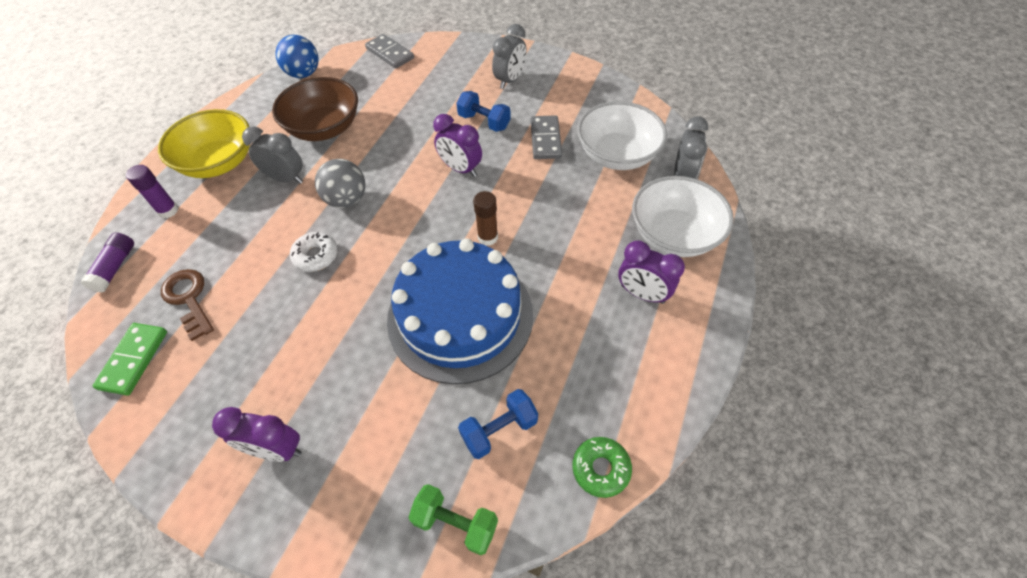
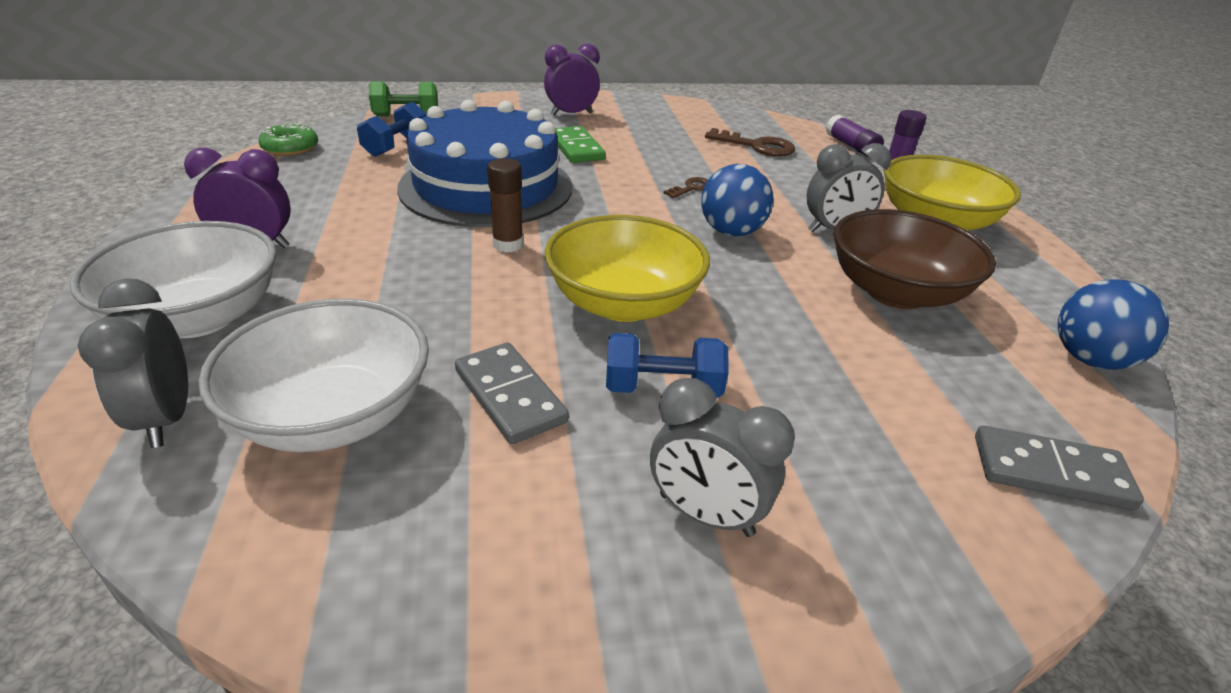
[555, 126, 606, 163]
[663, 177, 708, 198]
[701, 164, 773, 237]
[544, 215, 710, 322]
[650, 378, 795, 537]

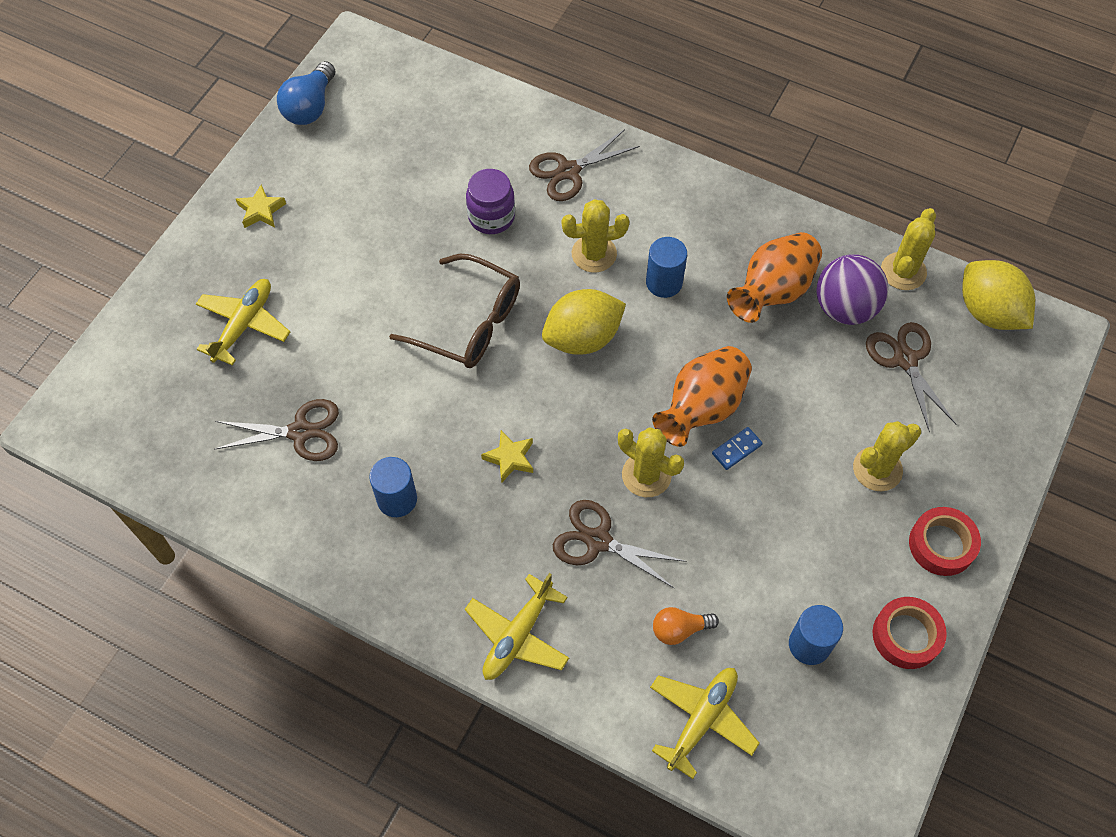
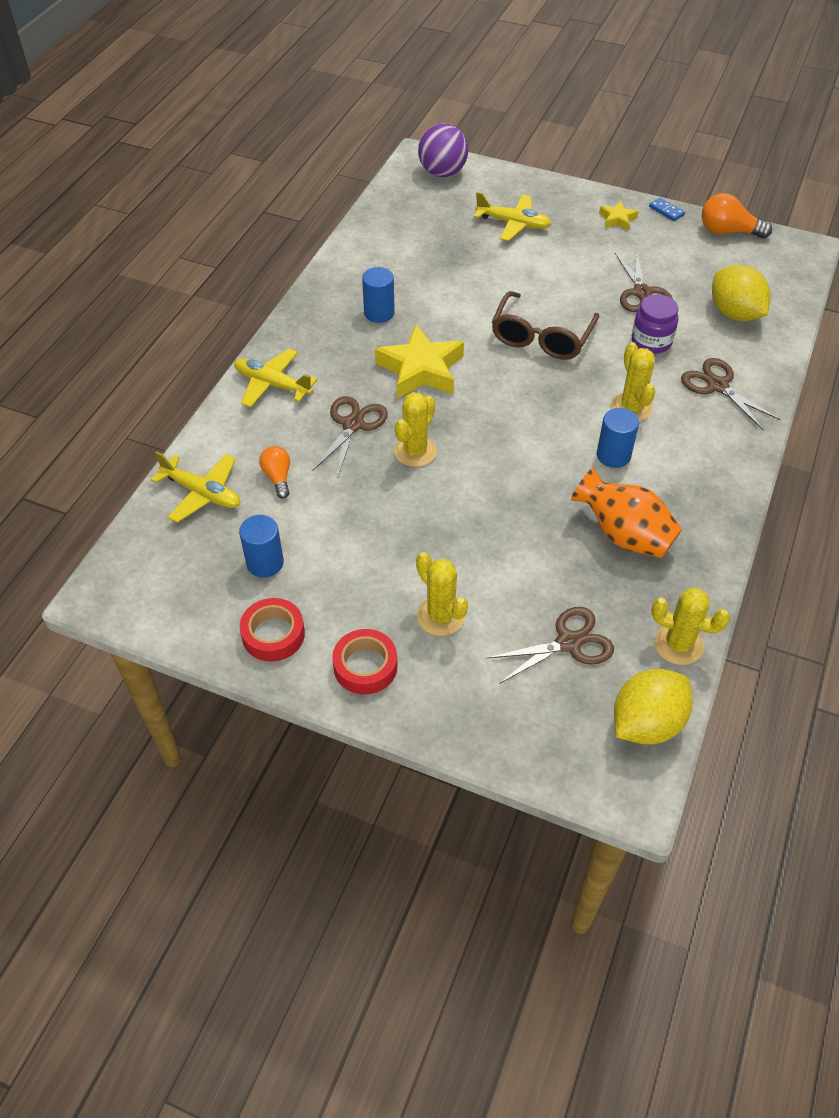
[615, 250, 673, 312]
[702, 193, 772, 239]
[375, 325, 464, 399]
[712, 265, 770, 321]
[652, 346, 752, 447] (first image)
[649, 198, 685, 221]
[418, 123, 468, 177]

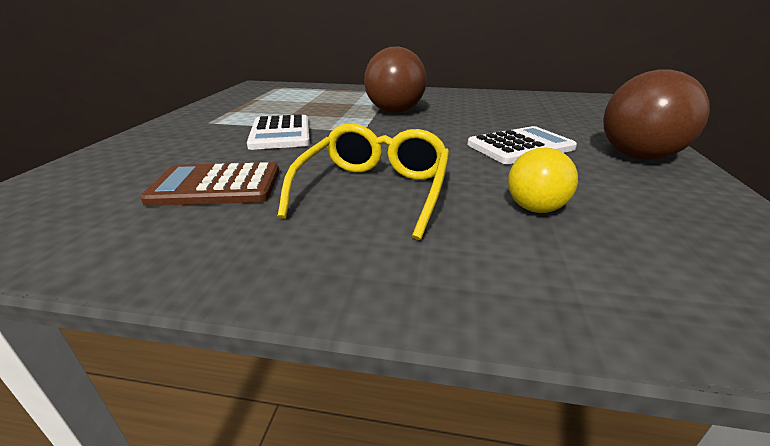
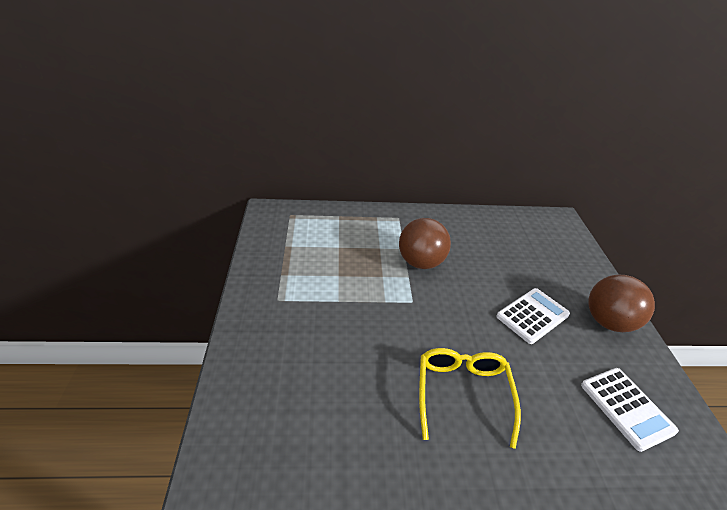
[140, 162, 279, 206] (first image)
[581, 368, 679, 452]
[508, 148, 578, 213] (first image)

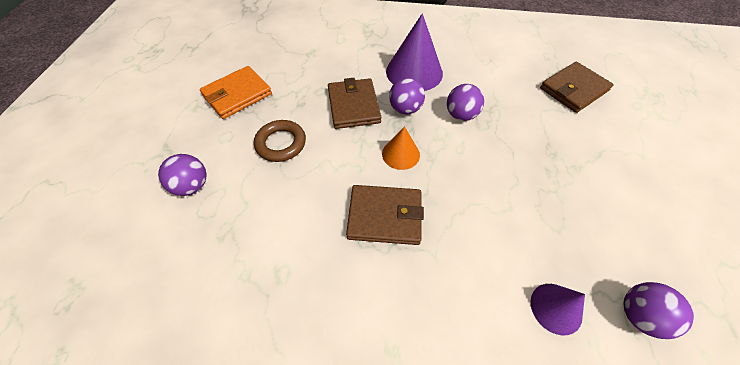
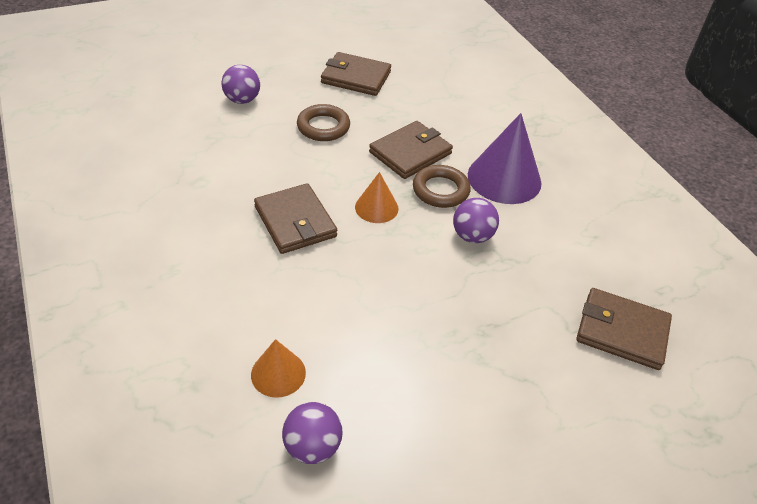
[321, 52, 391, 96]
[413, 165, 471, 208]
[251, 339, 306, 398]

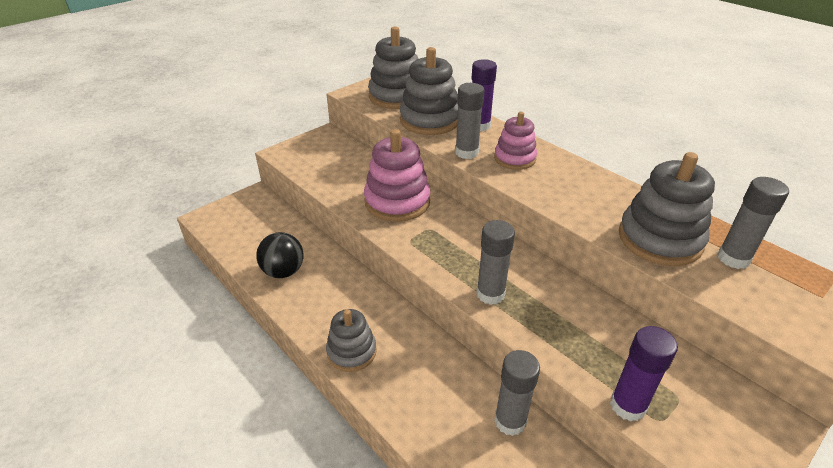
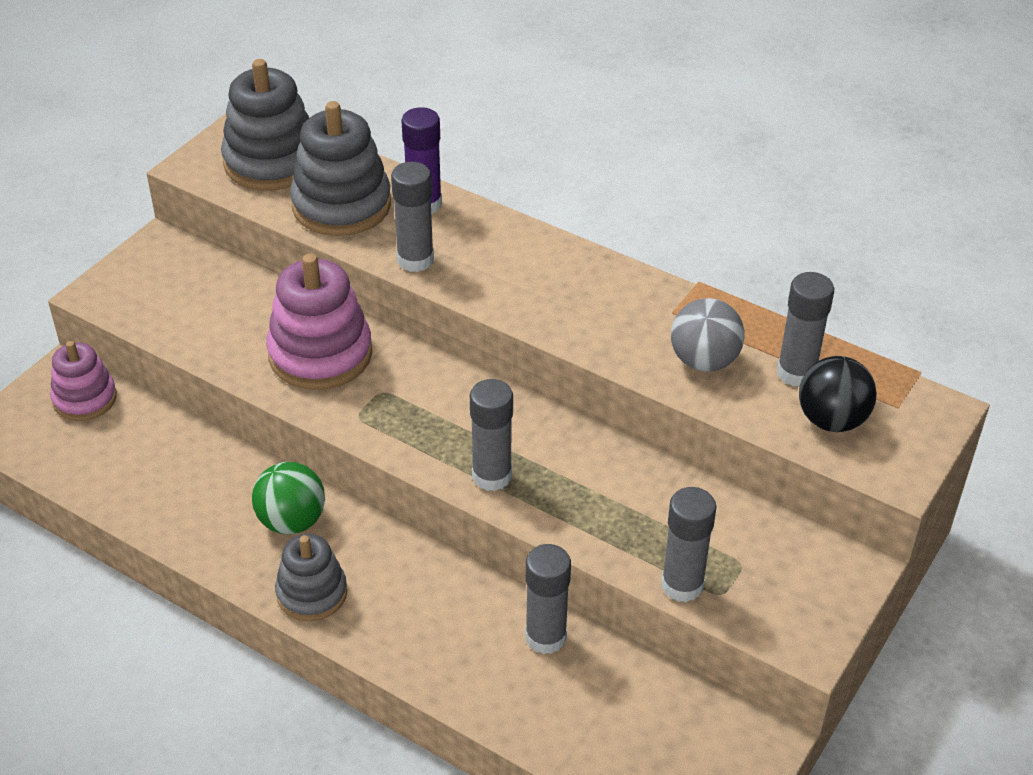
[799, 356, 877, 432]
[50, 341, 117, 421]
[661, 487, 716, 603]
[671, 298, 745, 372]
[252, 462, 325, 534]

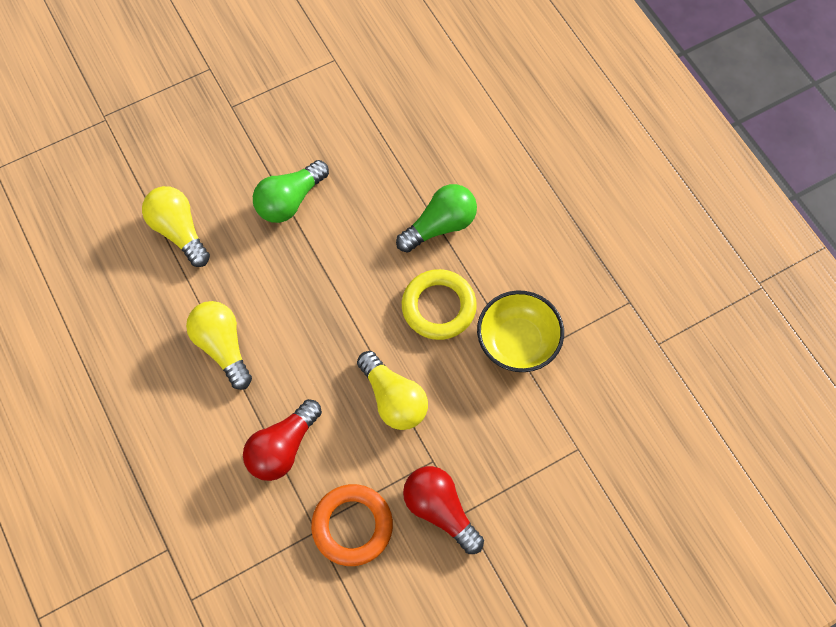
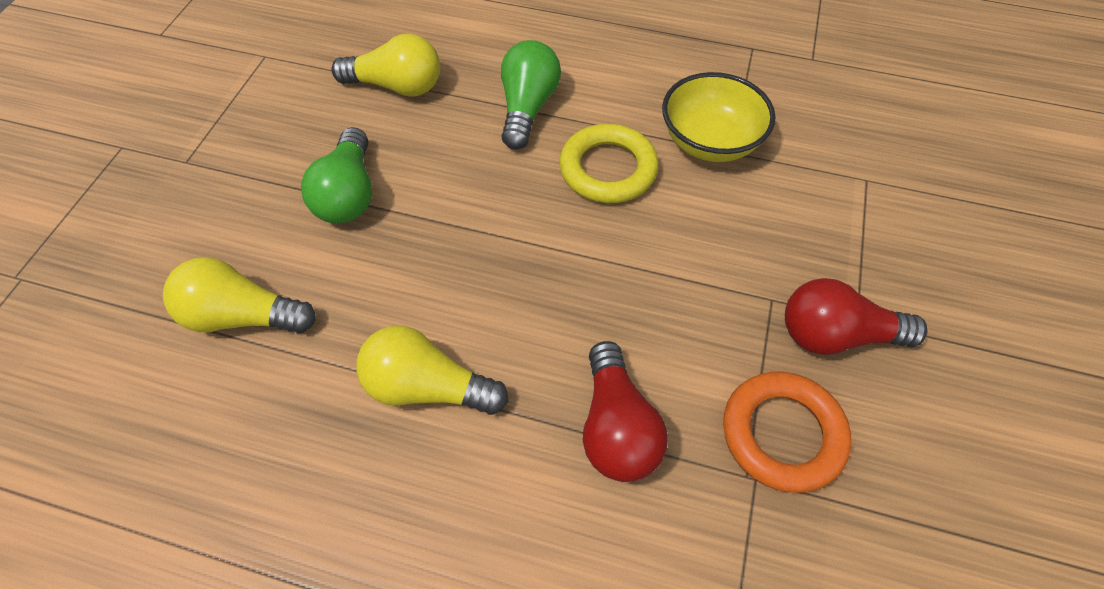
[331, 34, 440, 97]

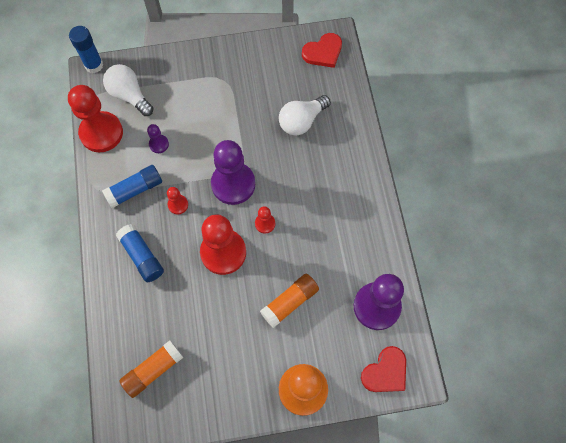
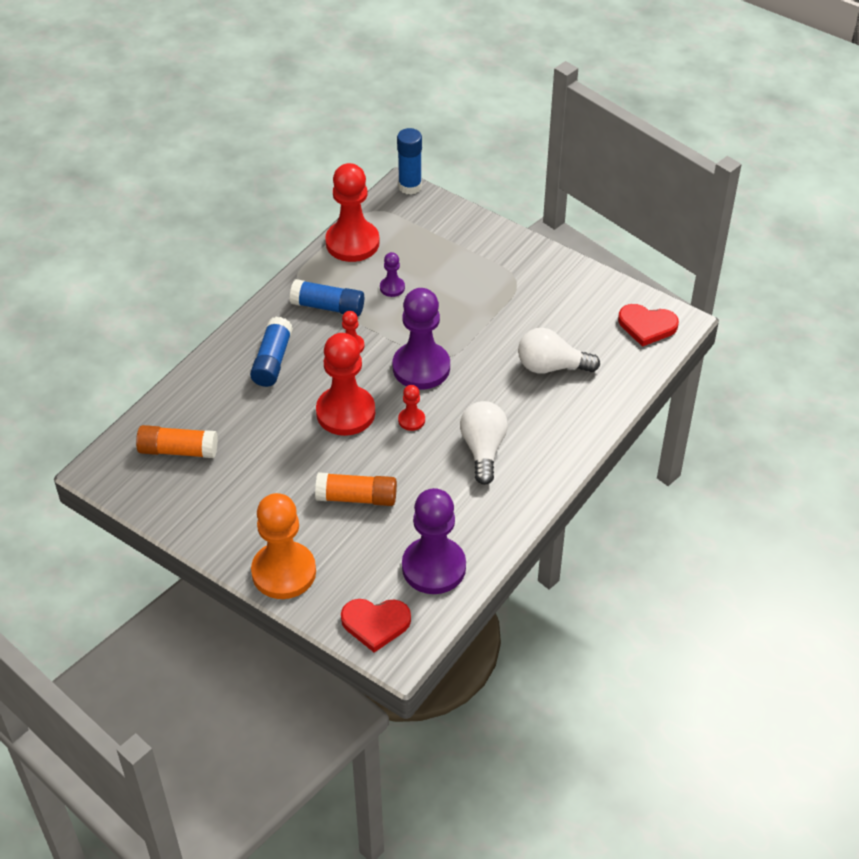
[460, 401, 508, 485]

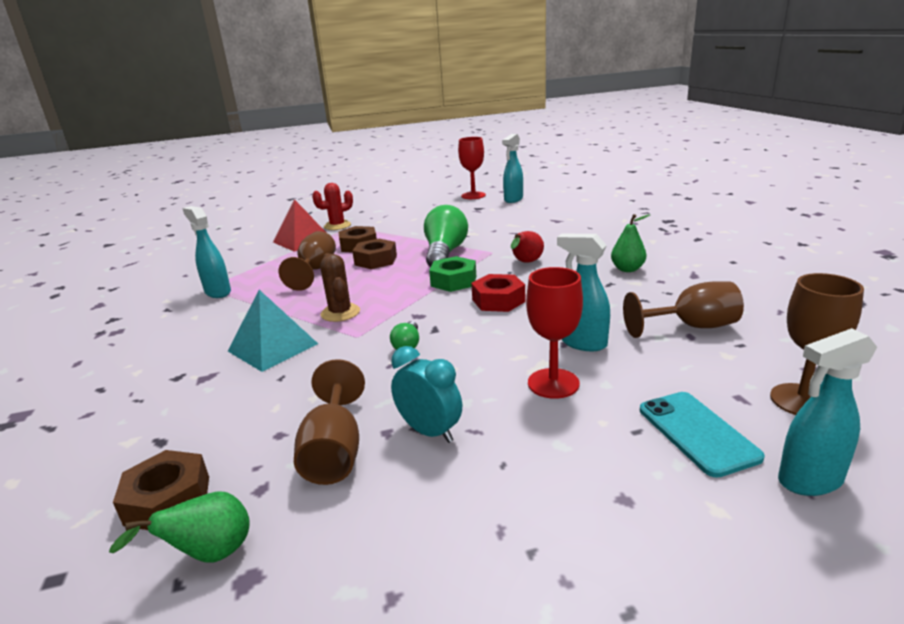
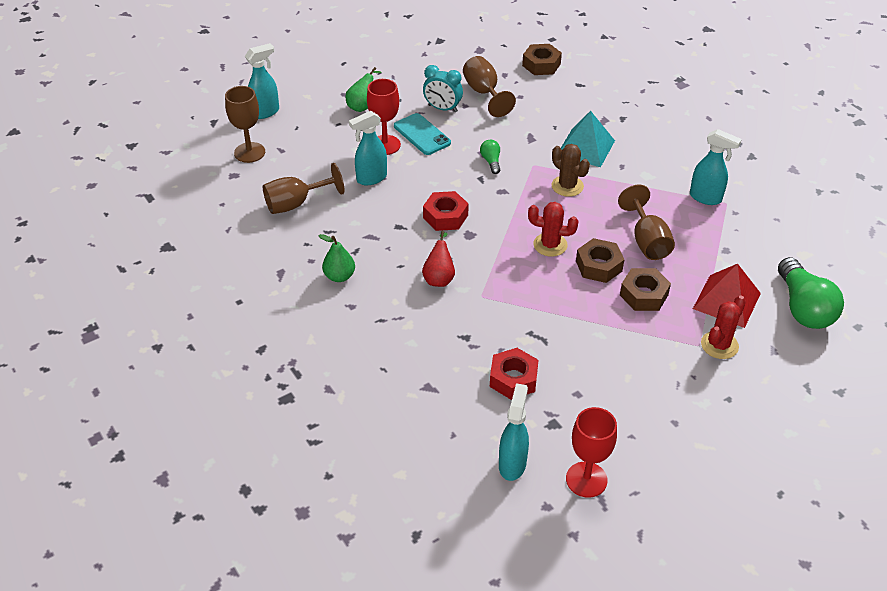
[345, 67, 382, 112]
[778, 257, 844, 329]
[429, 256, 476, 292] (first image)
[349, 111, 387, 185]
[394, 113, 451, 155]
[490, 348, 539, 400]
[528, 202, 579, 257]

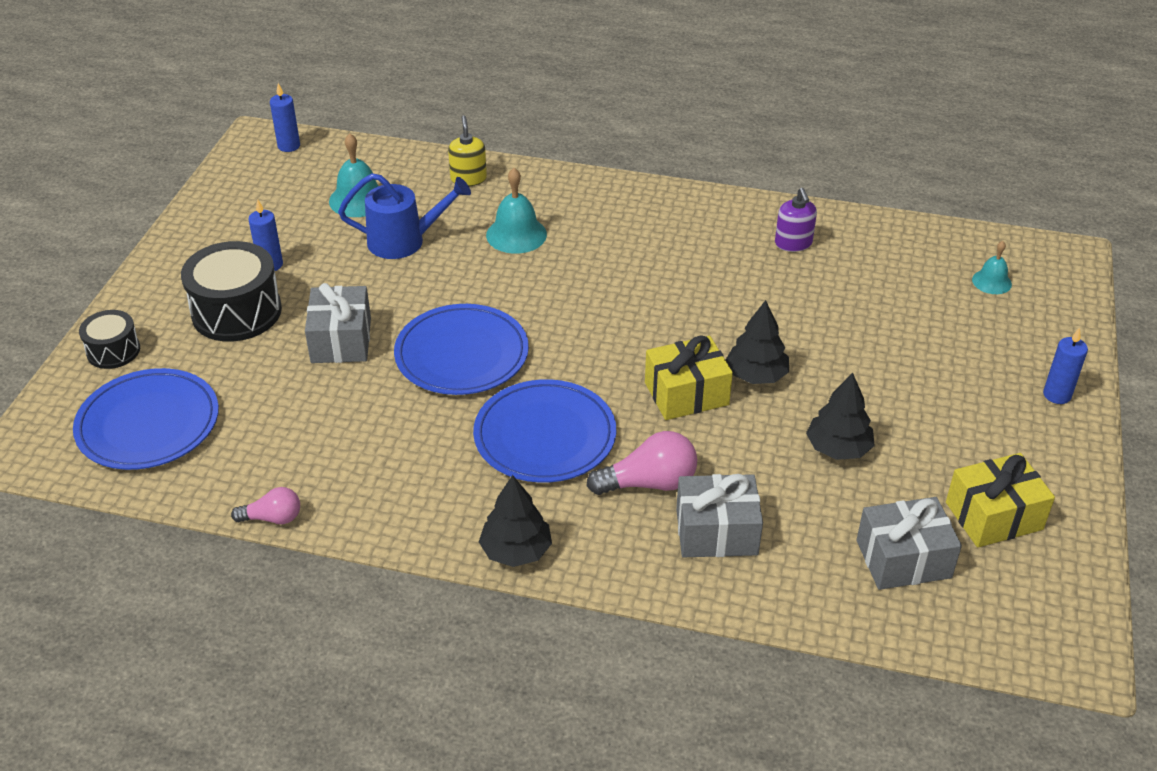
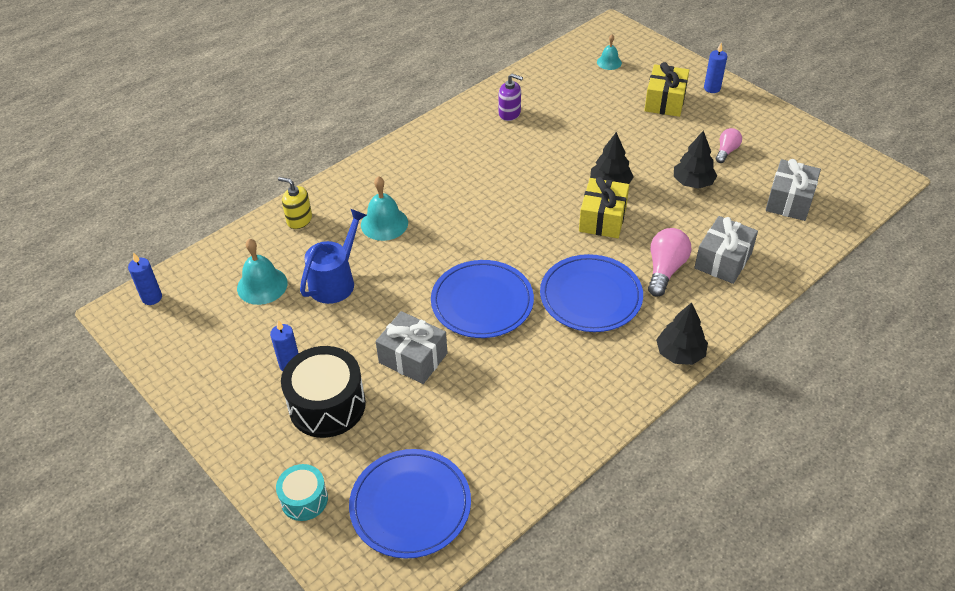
[276, 464, 328, 521]
[716, 128, 742, 163]
[644, 62, 689, 117]

